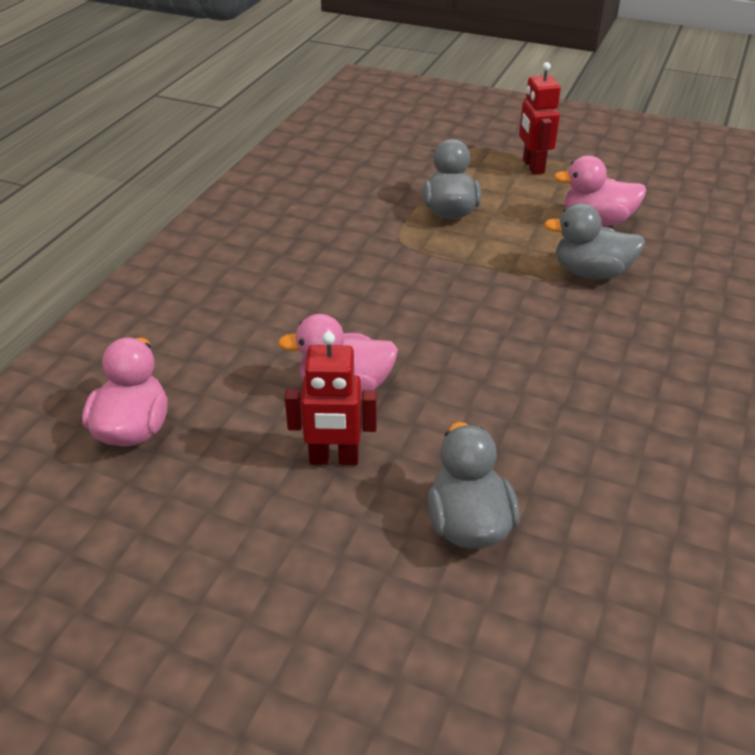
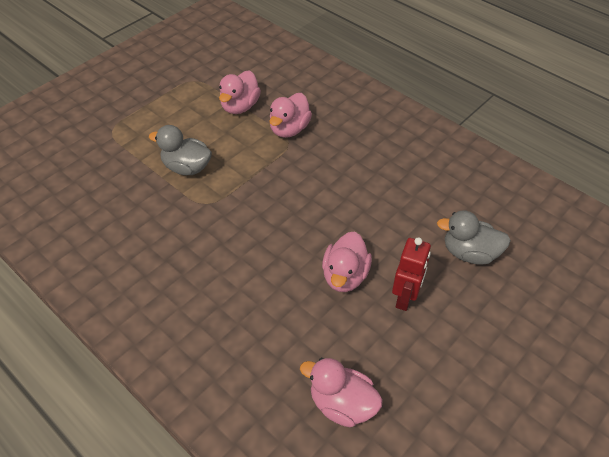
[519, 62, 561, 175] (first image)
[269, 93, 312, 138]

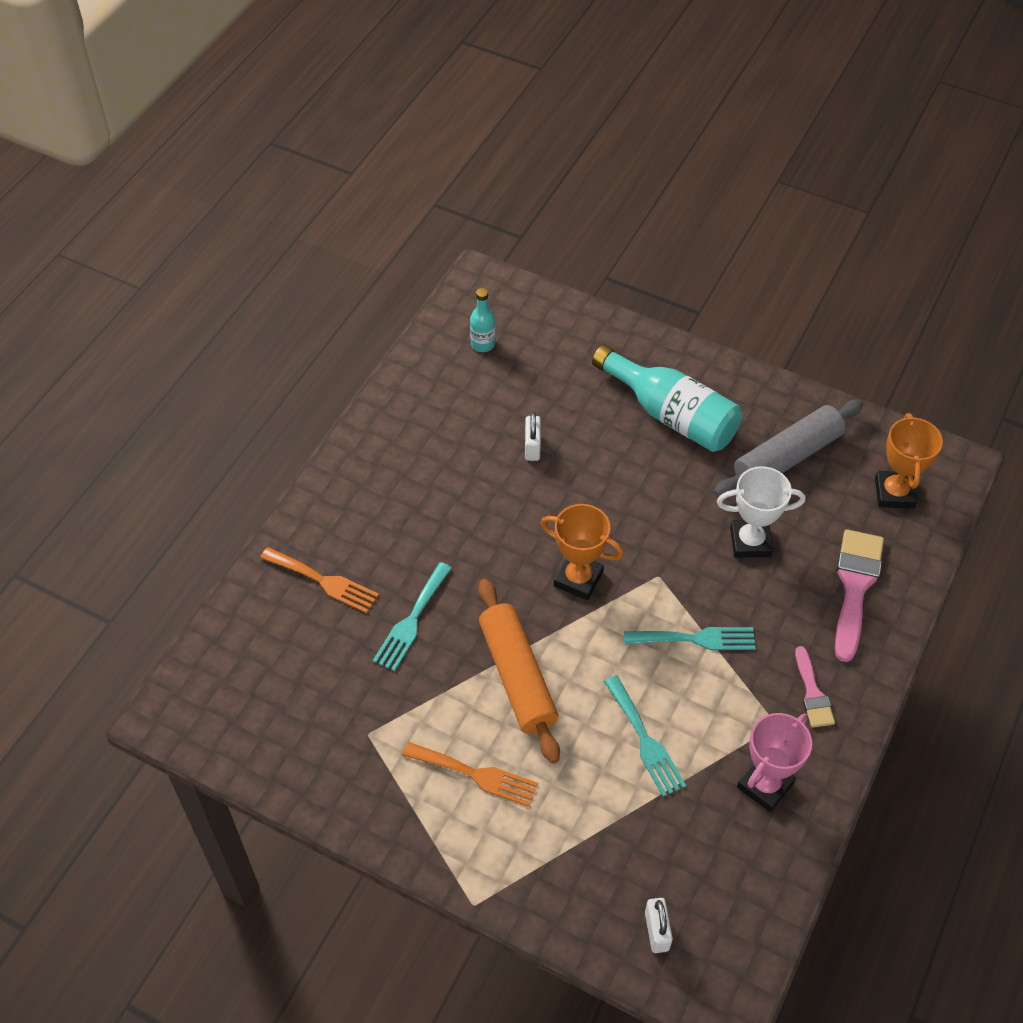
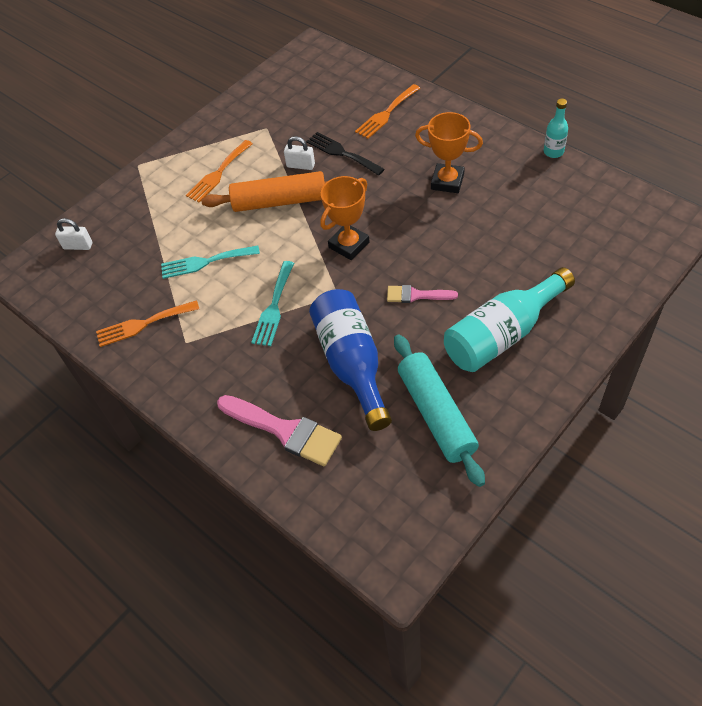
[306, 132, 385, 176]
[544, 99, 568, 158]
[284, 136, 315, 170]
[394, 334, 485, 487]
[309, 289, 392, 431]
[96, 300, 199, 347]
[387, 285, 458, 303]
[415, 112, 483, 193]

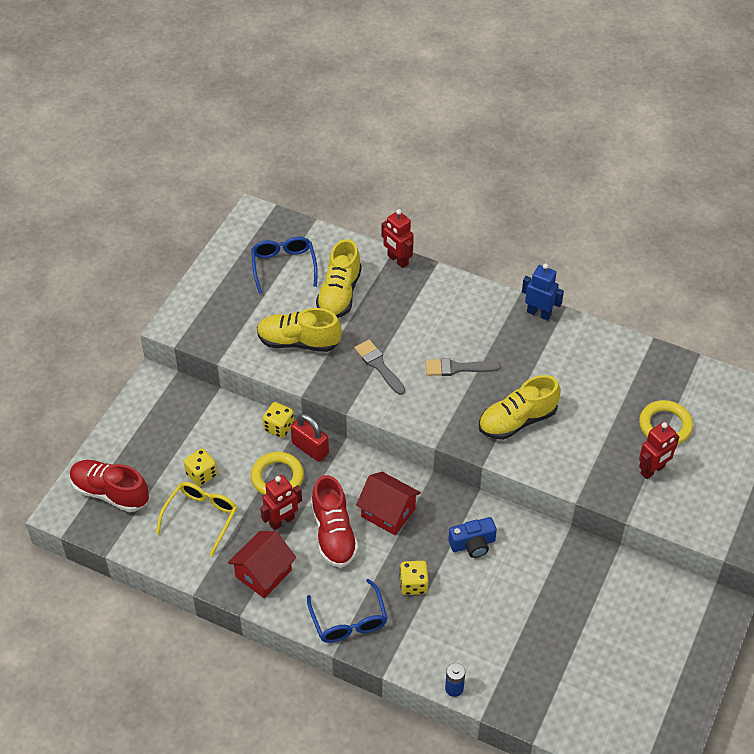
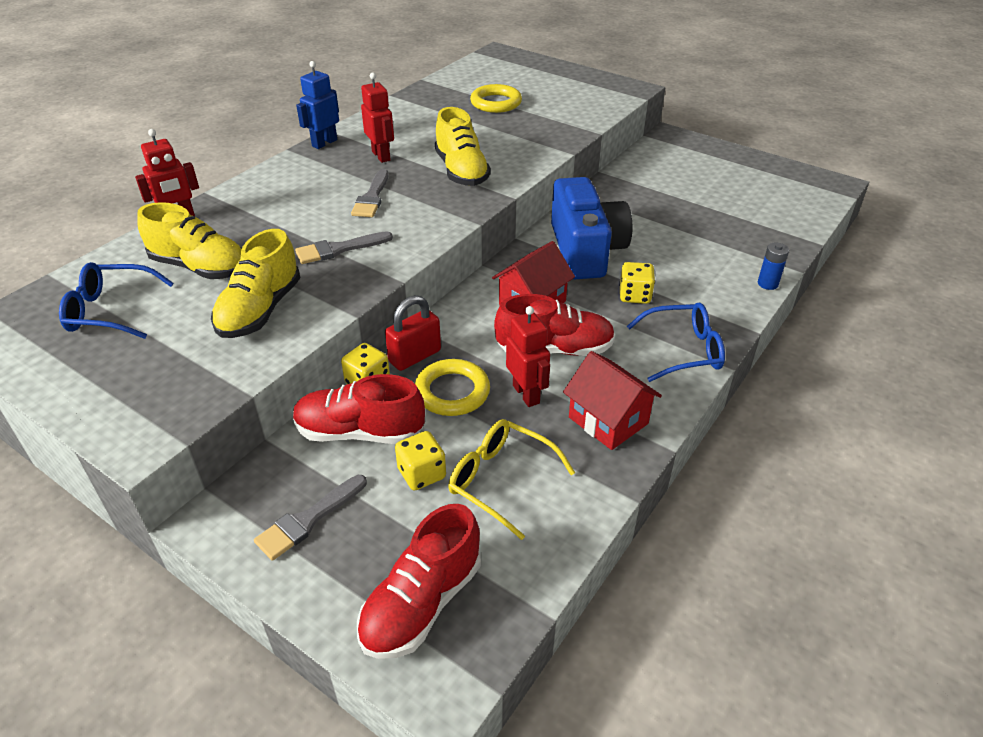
[551, 177, 632, 279]
[361, 72, 394, 163]
[254, 475, 367, 561]
[293, 374, 425, 444]

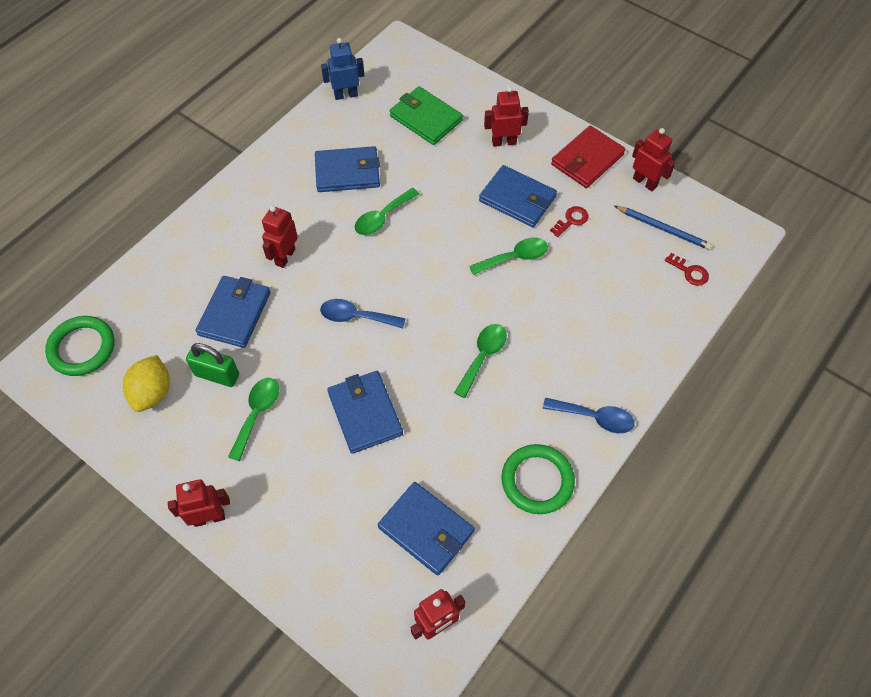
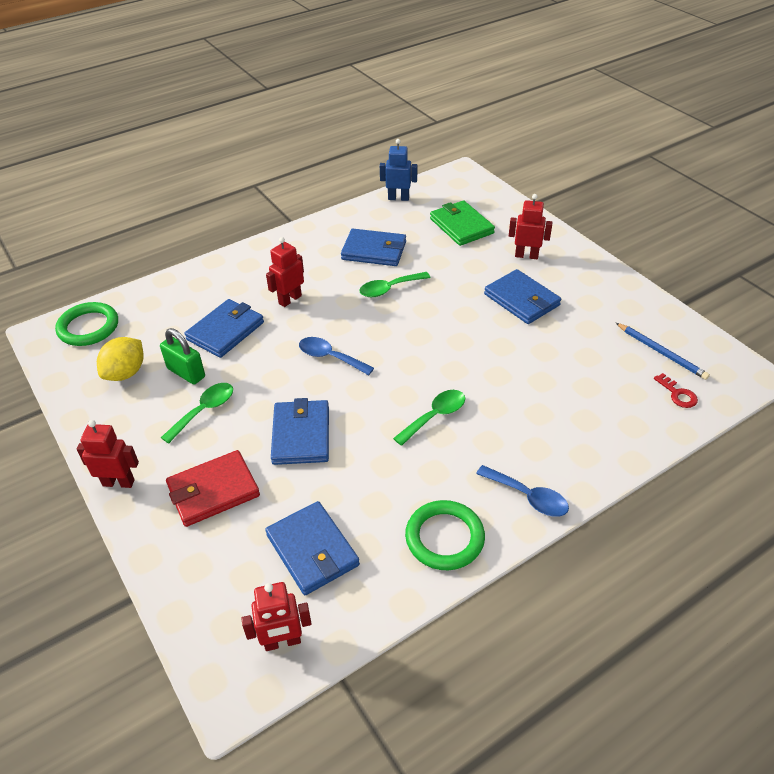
[469, 238, 548, 275] (first image)
[550, 206, 589, 237] (first image)
[166, 450, 260, 527]
[632, 128, 676, 191] (first image)

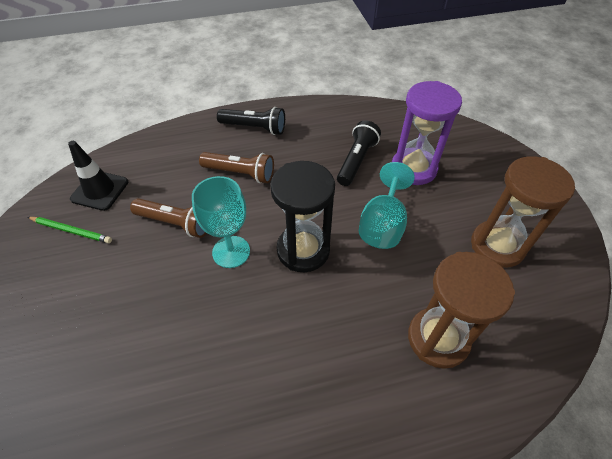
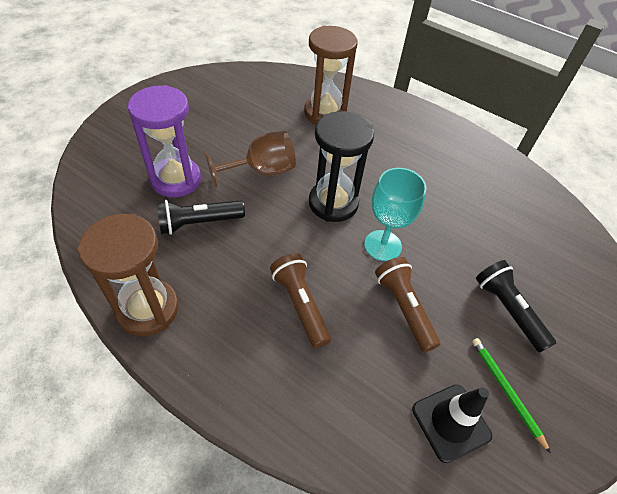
[476, 260, 556, 353]
[205, 131, 296, 188]
[78, 214, 179, 336]

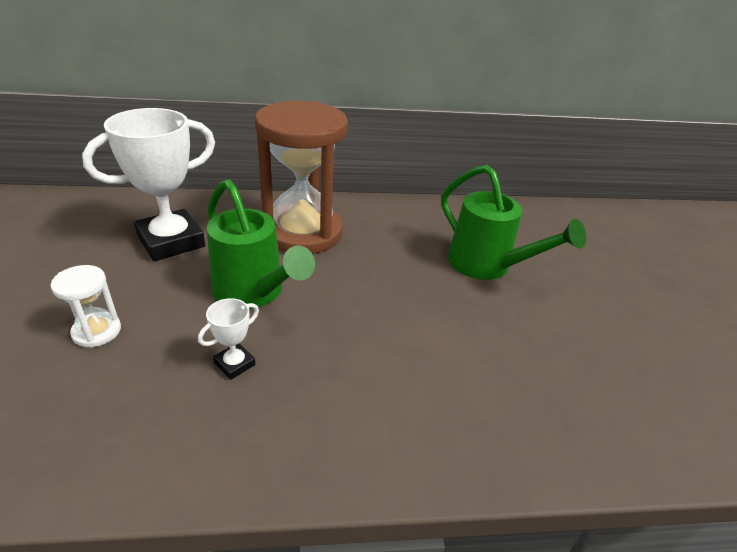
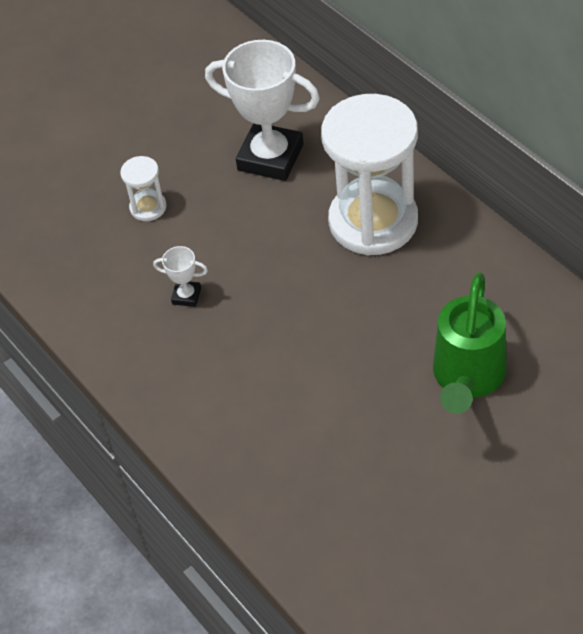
[207, 179, 315, 309] (first image)
[321, 94, 418, 255]

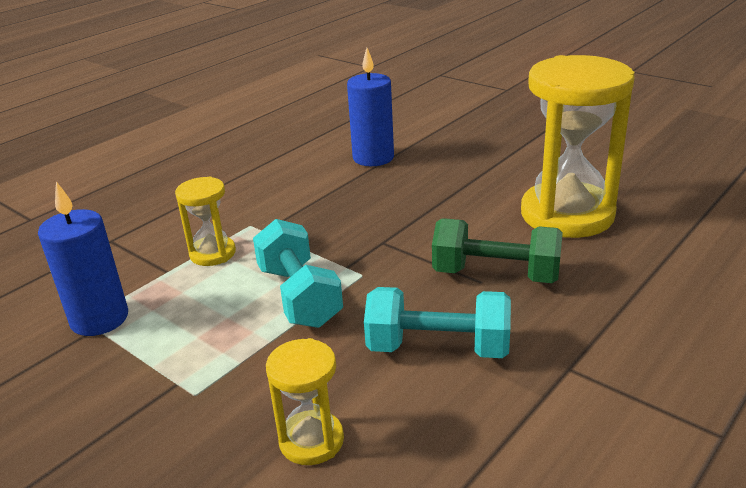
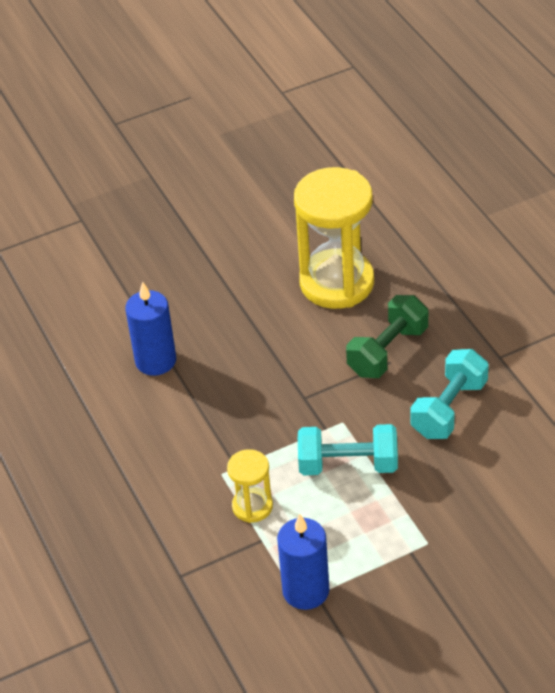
[266, 338, 344, 465] (first image)

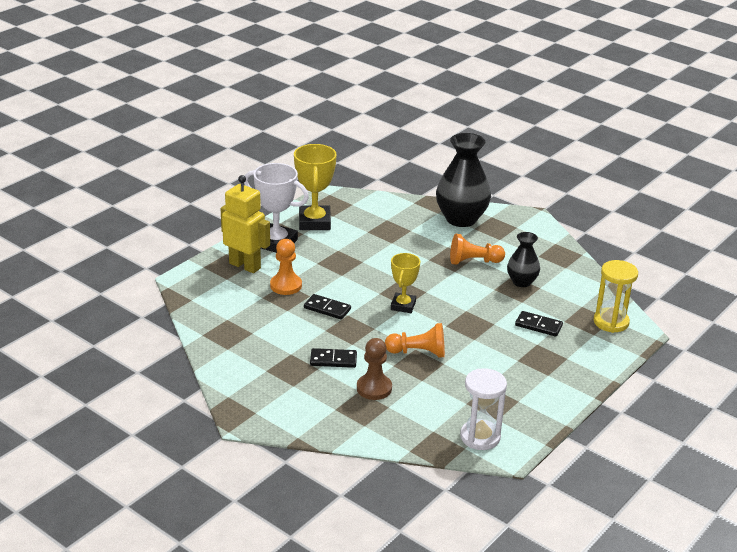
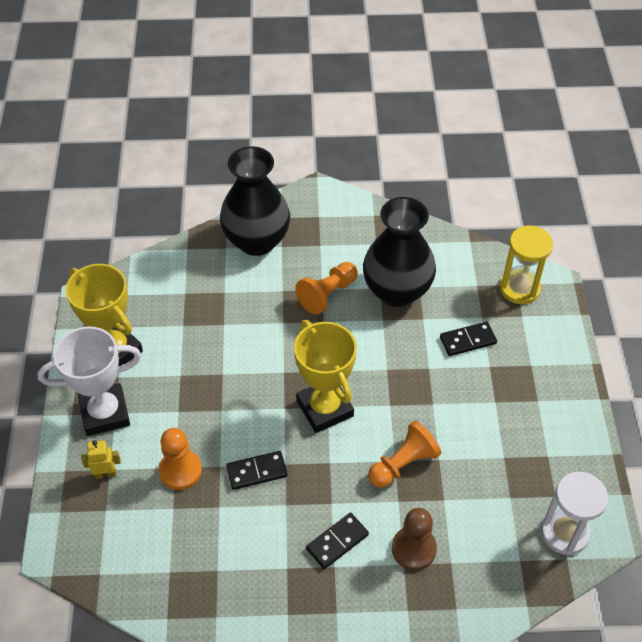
[81, 440, 121, 479]
[294, 320, 357, 433]
[363, 197, 436, 307]

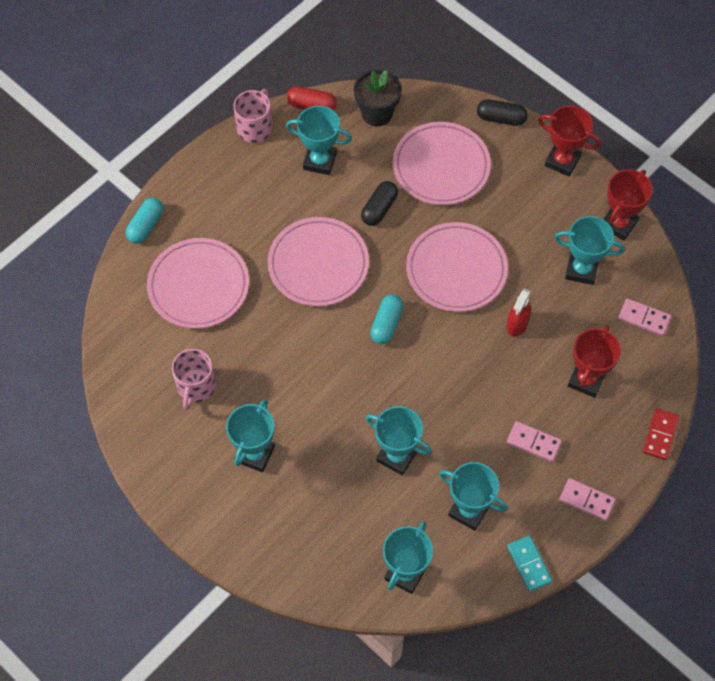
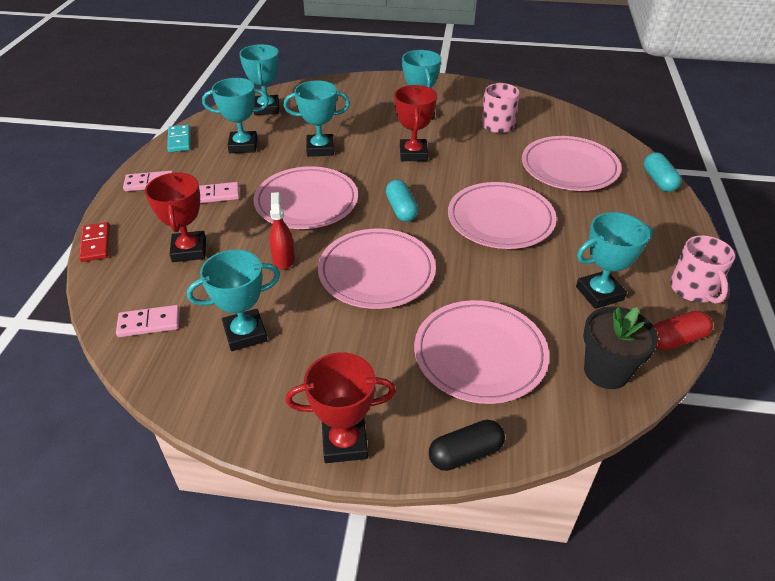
[361, 181, 398, 226] (first image)
[167, 124, 190, 152]
[394, 85, 437, 161]
[253, 166, 358, 229]

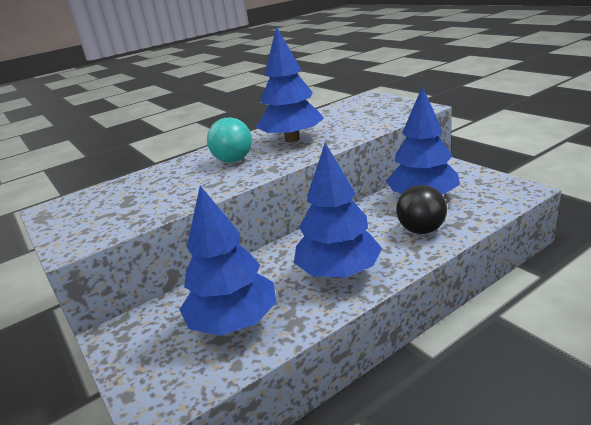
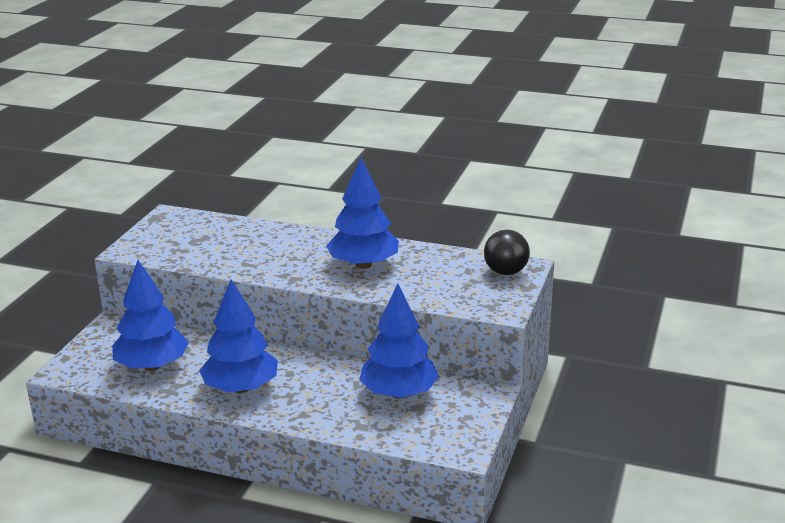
[207, 117, 252, 163] (first image)
[484, 230, 530, 275]

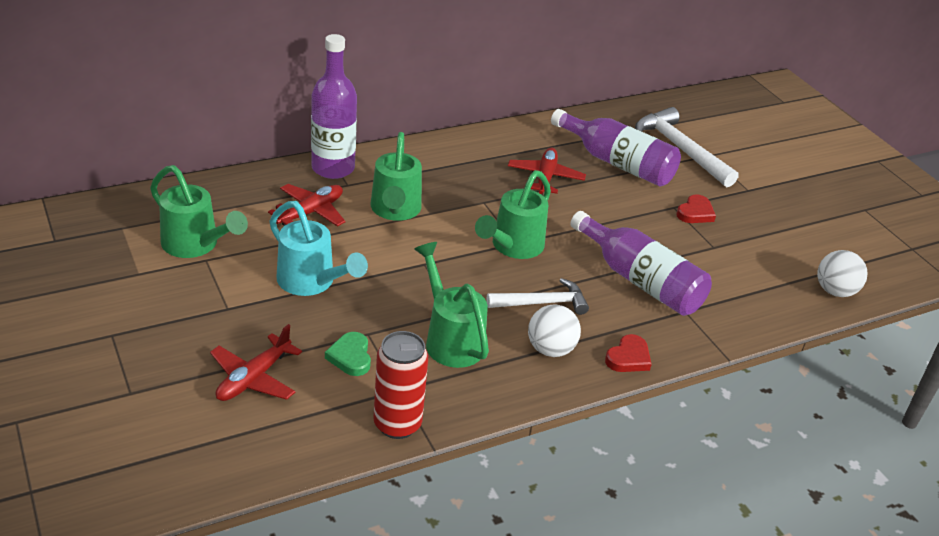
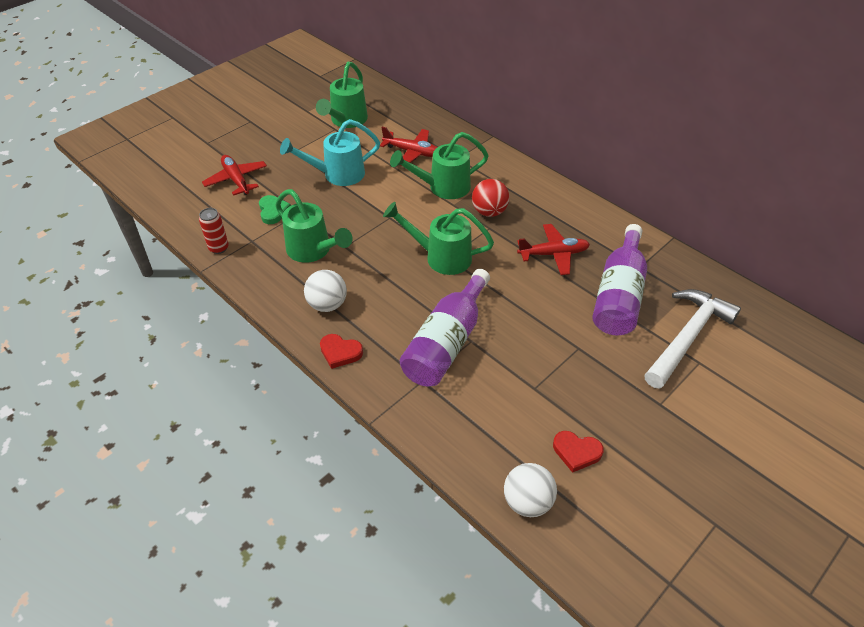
[202, 155, 267, 196]
[280, 119, 380, 186]
[311, 34, 357, 179] (first image)
[259, 195, 291, 224]
[199, 208, 229, 254]
[275, 189, 353, 263]
[487, 278, 589, 315] (first image)
[553, 431, 604, 473]
[472, 179, 509, 217]

